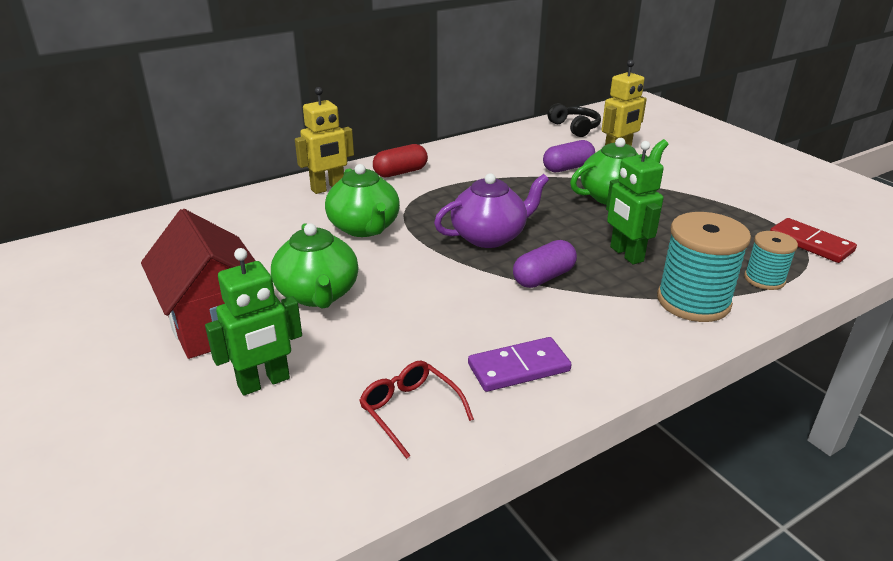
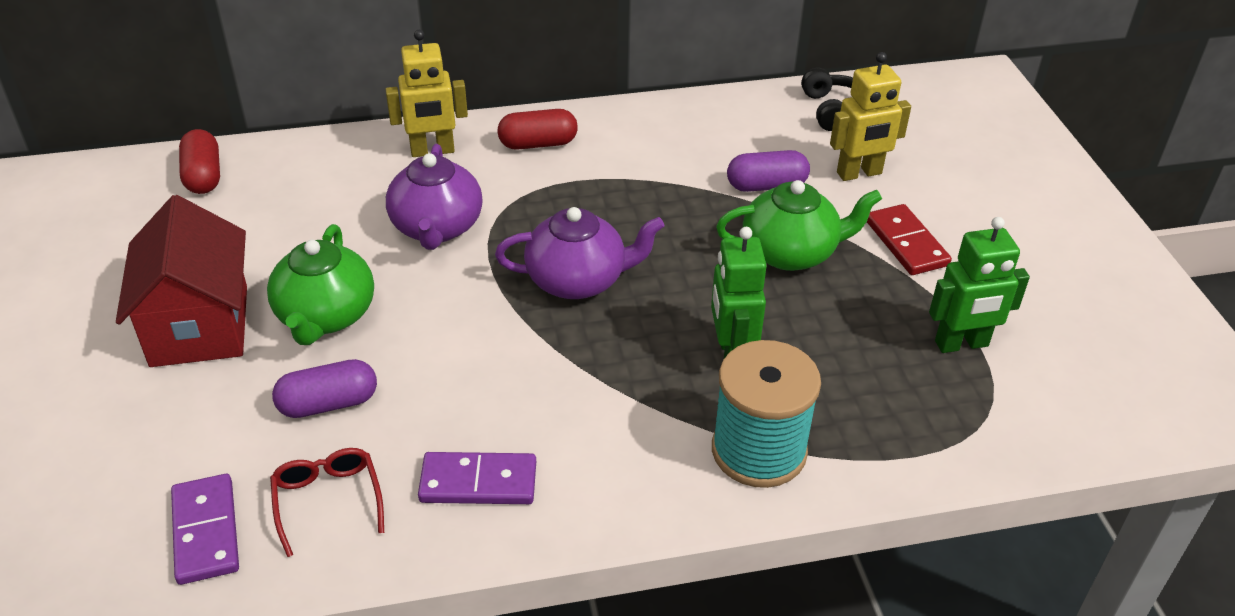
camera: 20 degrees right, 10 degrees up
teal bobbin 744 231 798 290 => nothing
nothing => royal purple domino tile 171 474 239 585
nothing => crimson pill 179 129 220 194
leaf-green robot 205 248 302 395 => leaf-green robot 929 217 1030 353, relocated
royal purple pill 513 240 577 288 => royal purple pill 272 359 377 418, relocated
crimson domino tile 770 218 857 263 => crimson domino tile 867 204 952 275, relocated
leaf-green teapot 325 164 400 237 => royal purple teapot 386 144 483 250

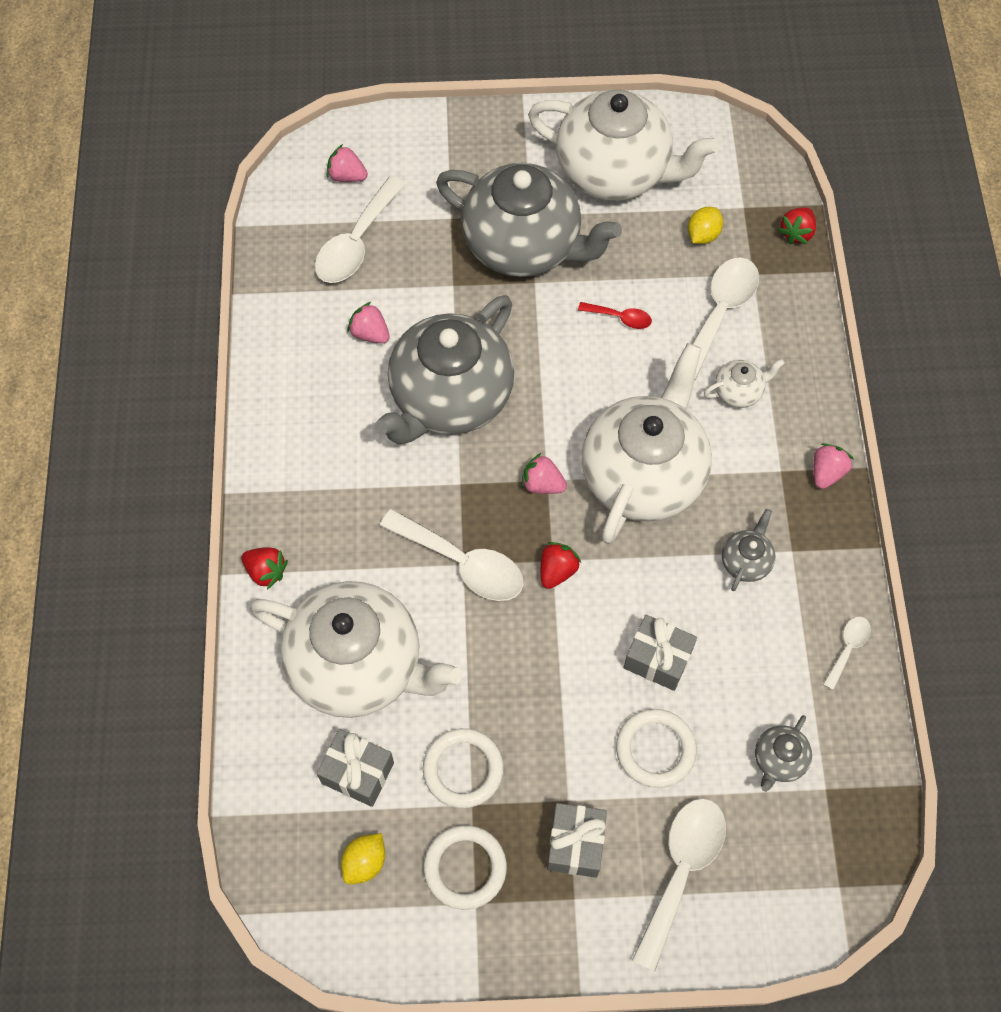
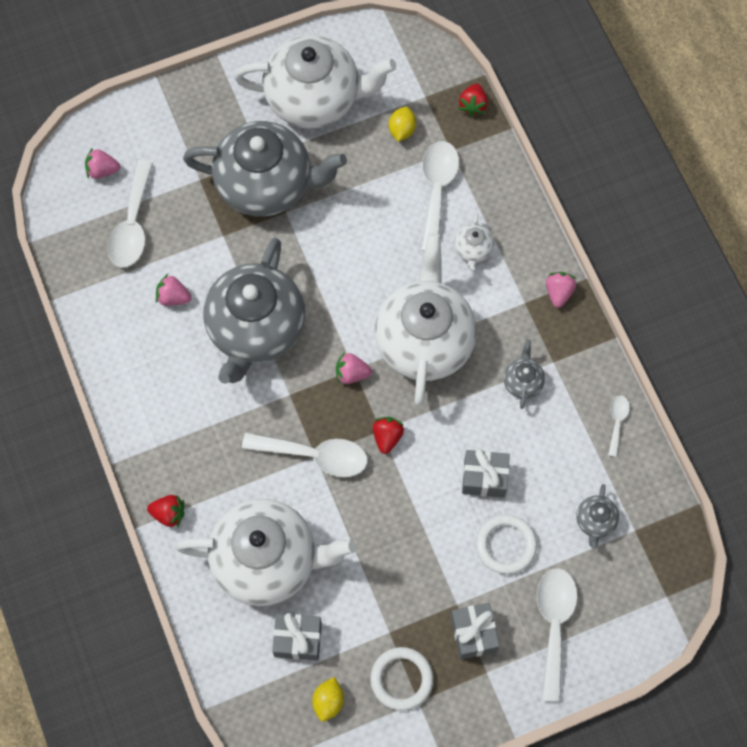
camera: 20 degrees left, 5 degrees up
white torus 423 728 504 808 => nothing
crimson spoon 578 302 652 329 => nothing
white teapot 704 359 785 408 => white teapot 454 213 494 271, 135 degrees clockwise

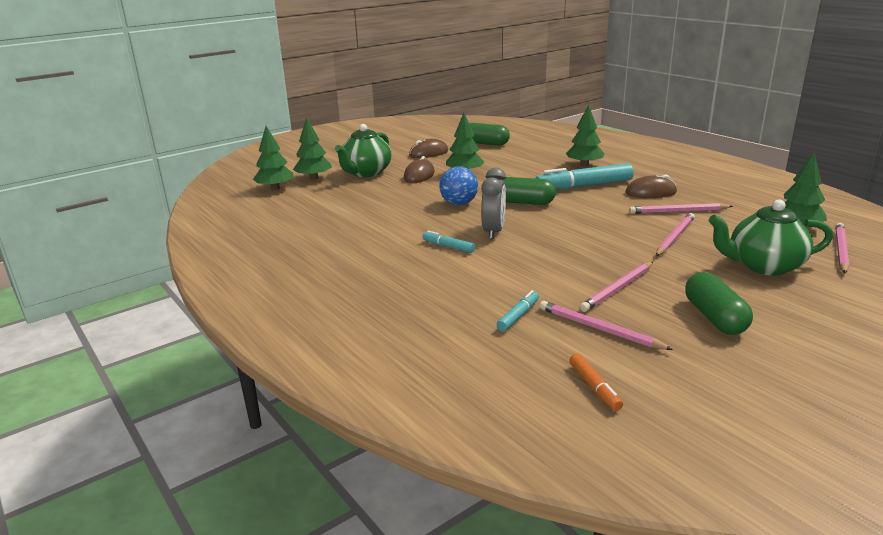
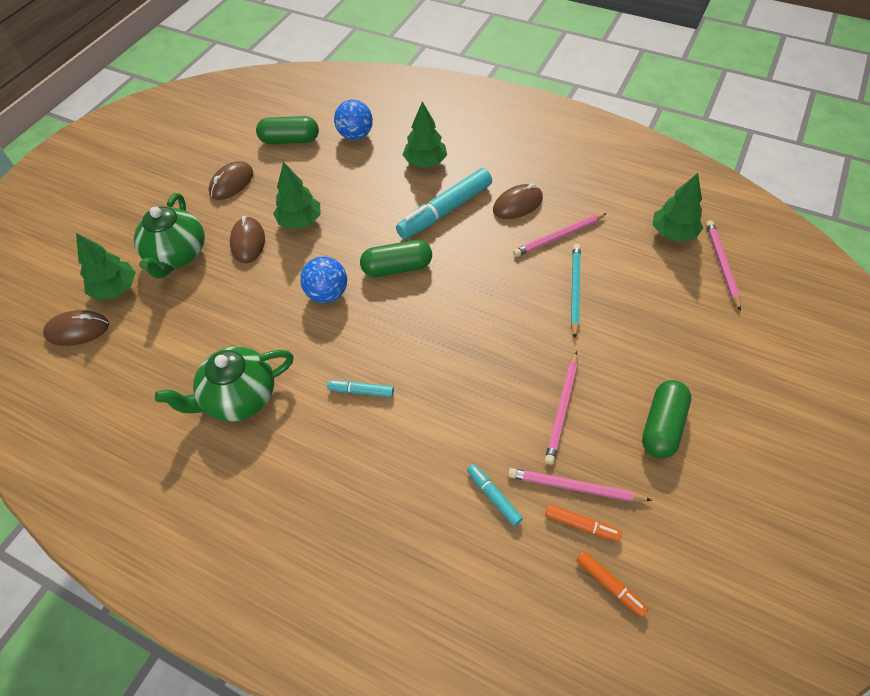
camera: 25 degrees left, 30 degrees up
ash-grey alarm clock 481 168 506 239 => nothing
nothing => cobalt ball 334 99 373 140
nothing => orange-coloured felt pen 545 504 622 542
leaf-green teapot 709 200 833 276 => leaf-green teapot 155 347 294 422, relocated
leaf-green tree 253 126 294 190 => russet PC mouse 43 310 109 346
rosy pencil 656 213 695 256 => teal pencil 571 244 581 338
teal felt pen 497 290 539 332 => teal felt pen 467 464 523 526, 45 degrees counterclockwise
leaf-green pill 685 272 753 335 => leaf-green pill 642 380 691 459, 60 degrees clockwise

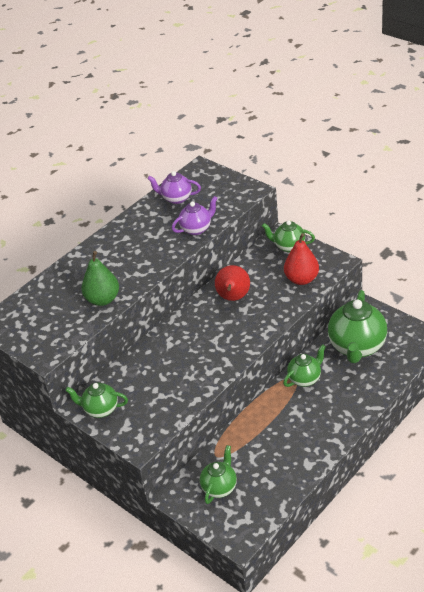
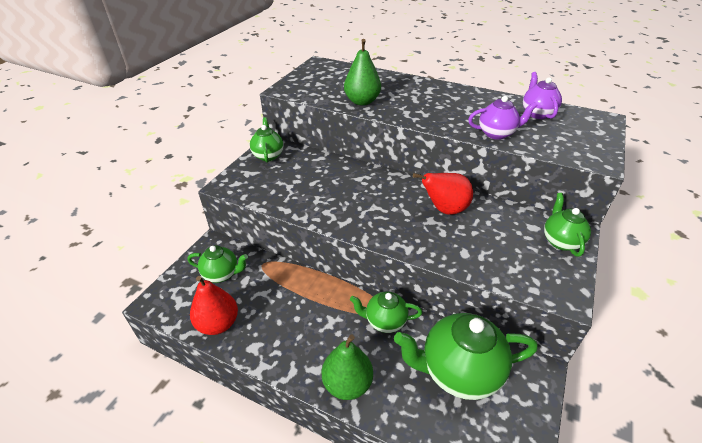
camera: 70 degrees right, 0 degrees up
nothing => leaf-green pear fruit 322 334 373 400
crimson pear fruit 284 233 319 285 => crimson pear fruit 190 276 238 335, relocated
royal purple teapot 172 196 218 235 => royal purple teapot 468 96 538 140, 45 degrees counterclockwise
leaf-green teapot 283 344 326 387 => leaf-green teapot 350 291 422 333, 150 degrees clockwise

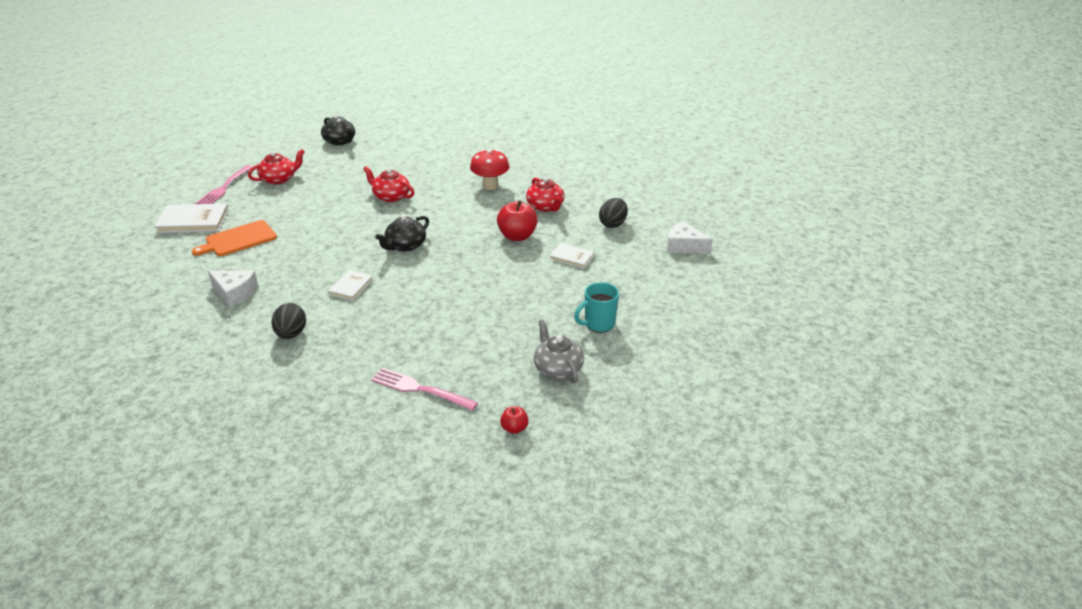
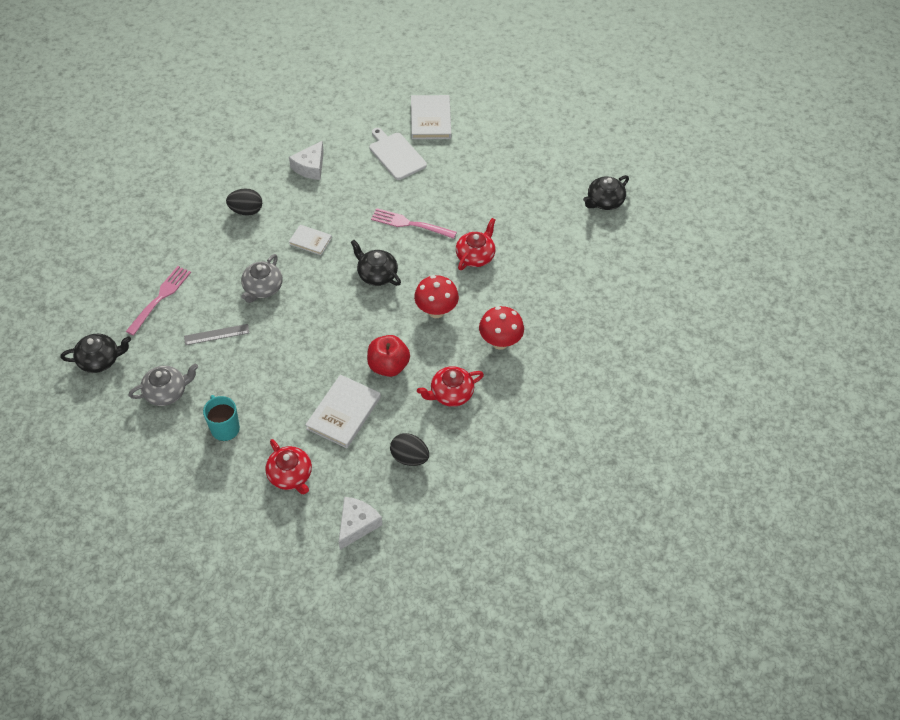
camera: 90 degrees right, 20 degrees up
nothing => ash-grey measuring stick 184 324 249 345
nothing => ash-grey teapot 241 254 283 303
nothing => crimson mushroom 414 275 459 318
rosy table fork 196 165 253 204 => rosy table fork 371 208 457 239, relocated
crimson teapot 248 149 304 185 => crimson teapot 265 439 312 494, relocated
crimson apple 500 406 529 434 => jet-black teapot 61 334 131 373
orange-coloured chopping board 192 220 277 256 => white chopping board 370 128 427 180
white hardcover 549 243 594 269 => white hardcover 305 375 381 448, x1.70

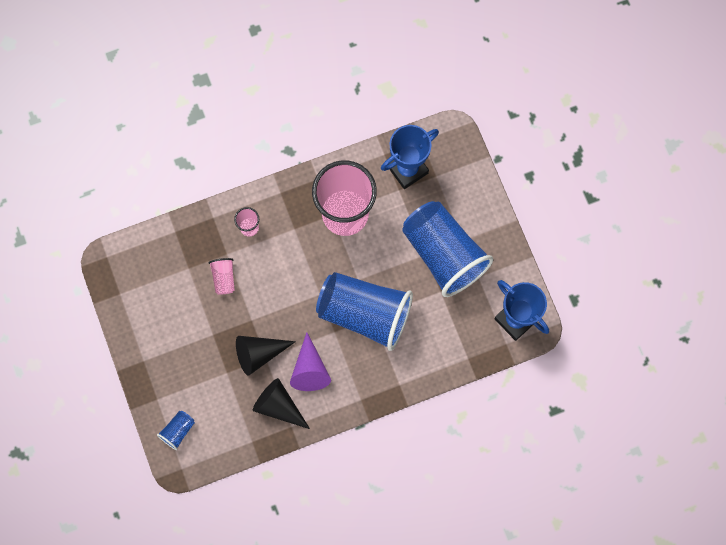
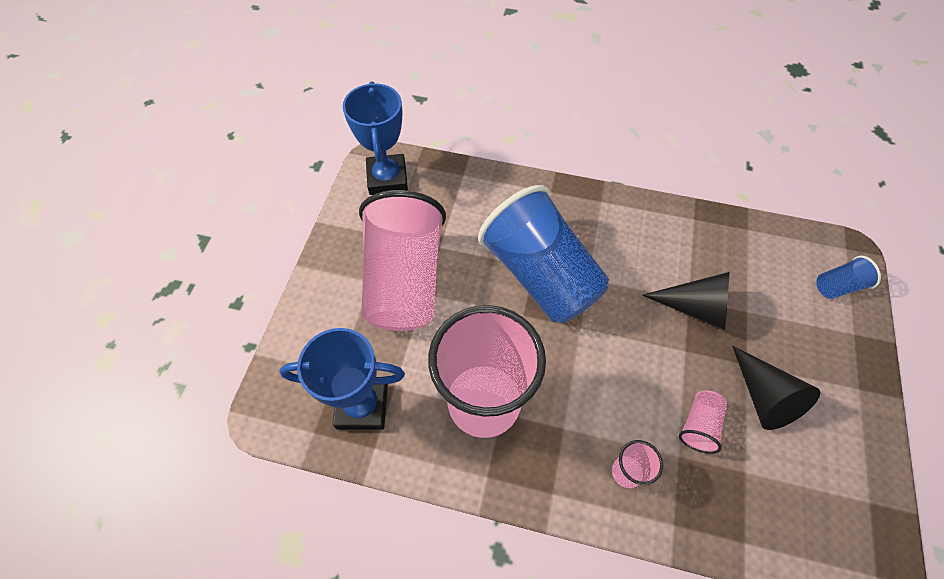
camera: 145 degrees left, 15 degrees down
royal purple cone shape 290 332 331 391 => nothing
jet-black cone shape 253 378 310 429 => jet-black cone shape 732 345 820 430, relocated
cobalt beaker 402 201 493 297 => rosy beaker 359 190 446 331

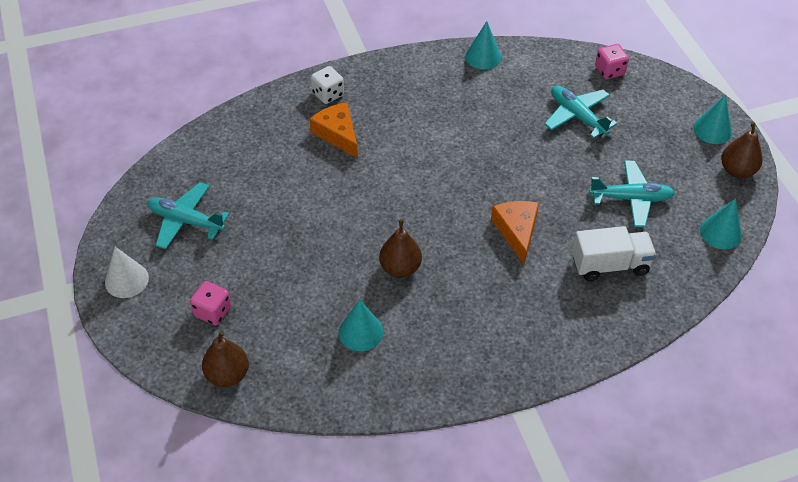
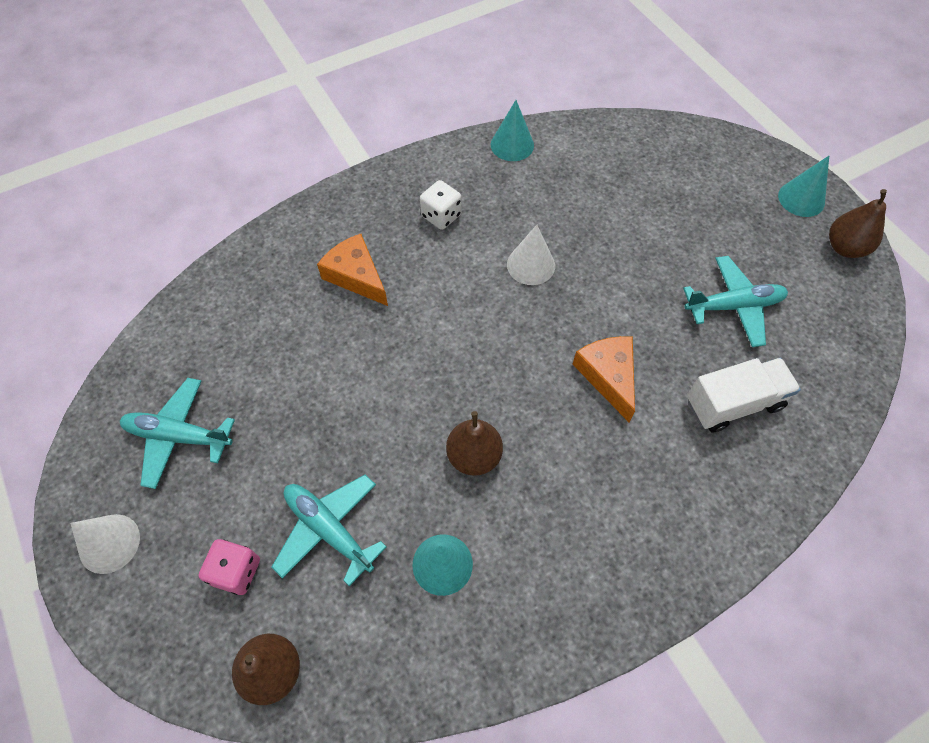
camera: 10 degrees left, 10 degrees up
rosy dice 595 44 629 79 => nothing
teal cone shape 700 199 742 249 => nothing
nothing => white cone shape 507 225 555 285
white dice 311 66 344 104 => white dice 420 180 462 230, relocated
teal toy plane 544 86 617 139 => teal toy plane 272 475 387 586, relocated

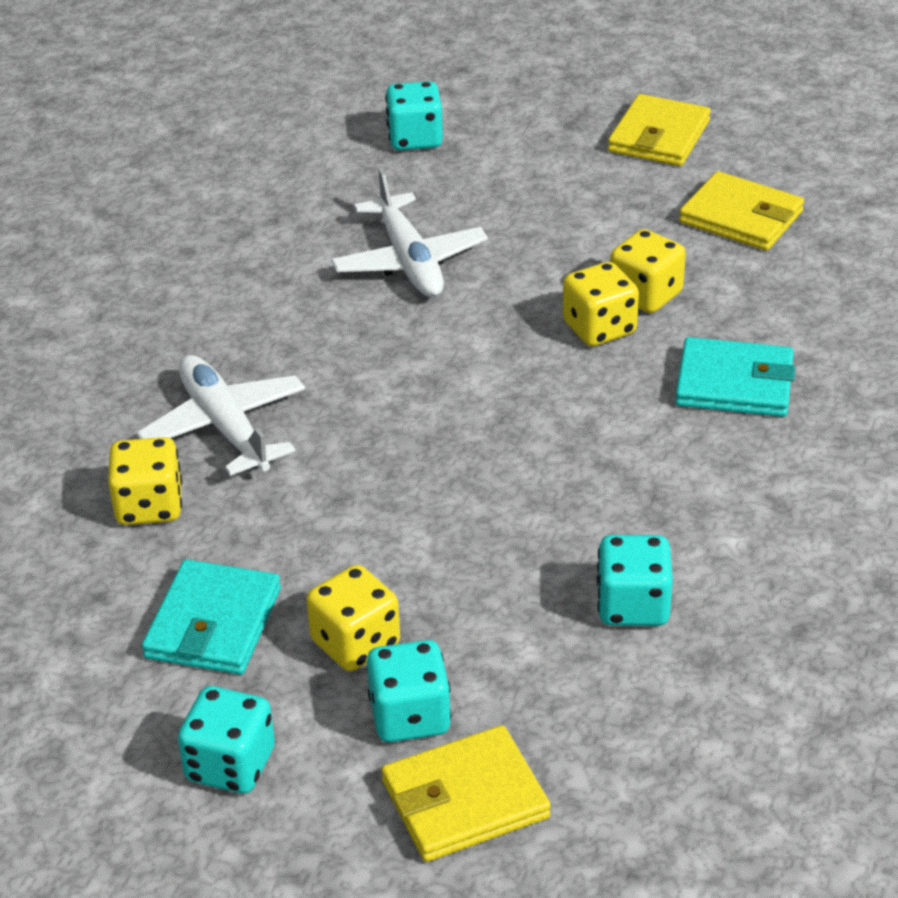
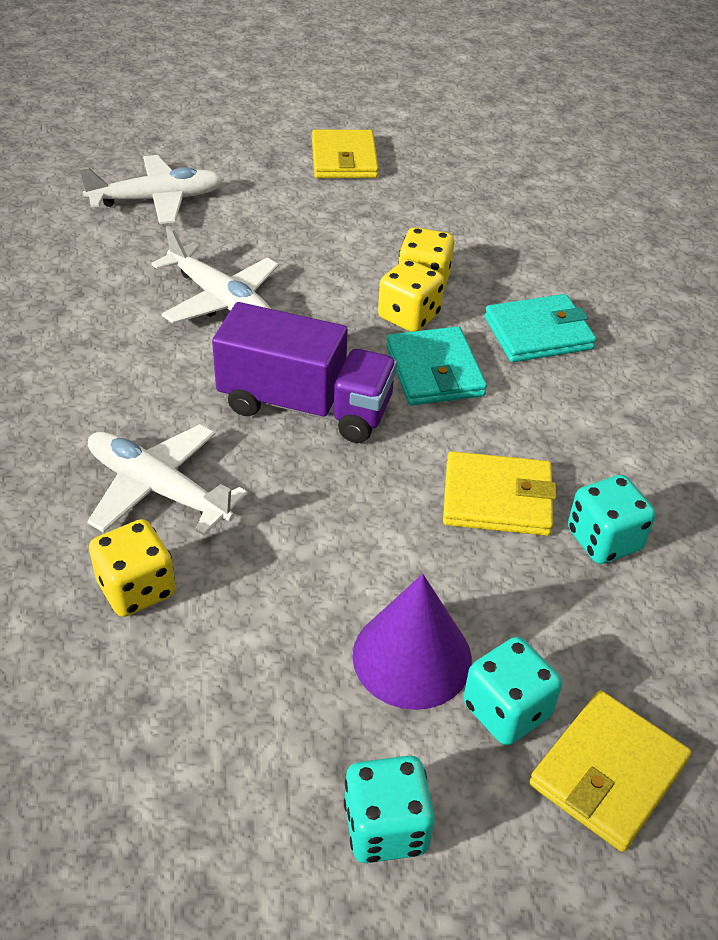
camera: 30 degrees left, 5 degrees up
nothing => royal purple lorry 212 302 397 443
teal card wallet 142 559 281 675 => teal card wallet 386 326 487 406, relocated
bright yellow card wallet 679 171 804 251 => bright yellow card wallet 443 451 557 536, relocated
bright yellow dice 306 565 400 671 => royal purple cone shape 352 574 472 710
teal dice 385 81 443 150 => white toy plane 79 155 224 224

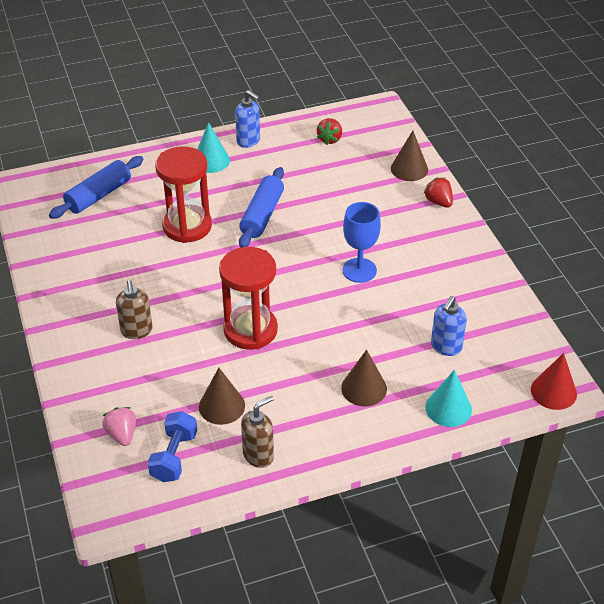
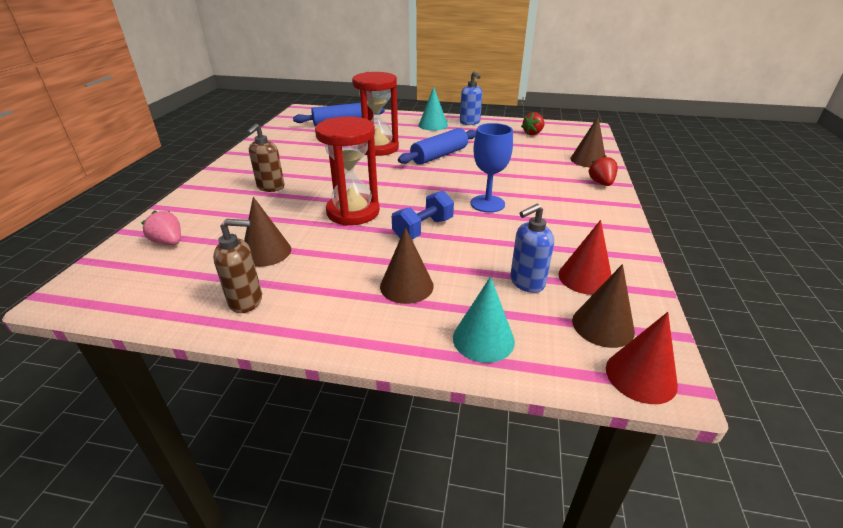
camera: 30 degrees right, 10 degrees down
nothing => crimson cone shape 558 220 611 295
nothing => russet cone shape 572 264 635 348
cobalt dumbbell 147 411 197 482 => cobalt dumbbell 392 191 454 239, relocated
rosy strawberry 102 407 136 446 => rosy strawberry 141 210 181 245, 60 degrees counterclockwise

